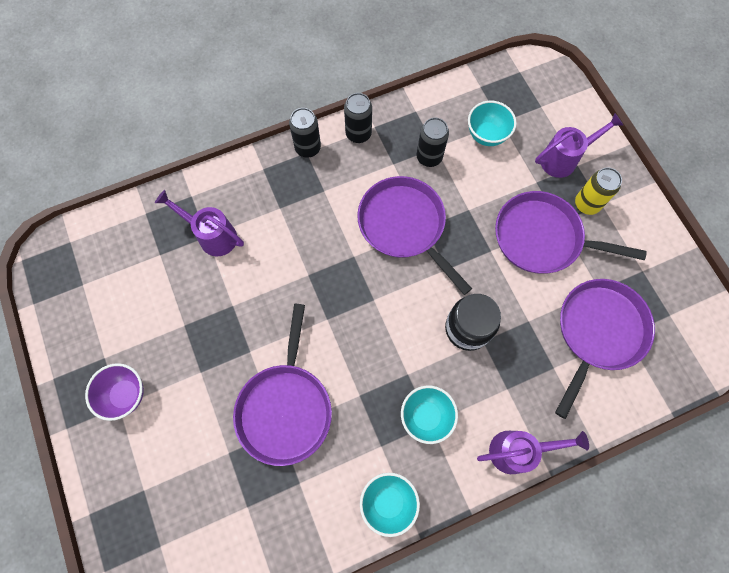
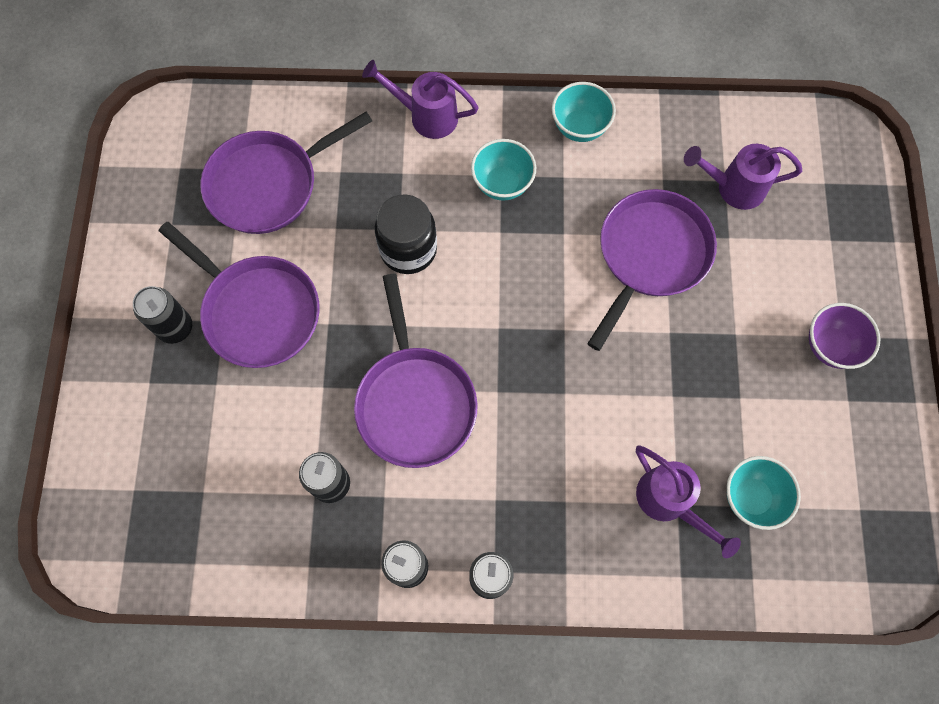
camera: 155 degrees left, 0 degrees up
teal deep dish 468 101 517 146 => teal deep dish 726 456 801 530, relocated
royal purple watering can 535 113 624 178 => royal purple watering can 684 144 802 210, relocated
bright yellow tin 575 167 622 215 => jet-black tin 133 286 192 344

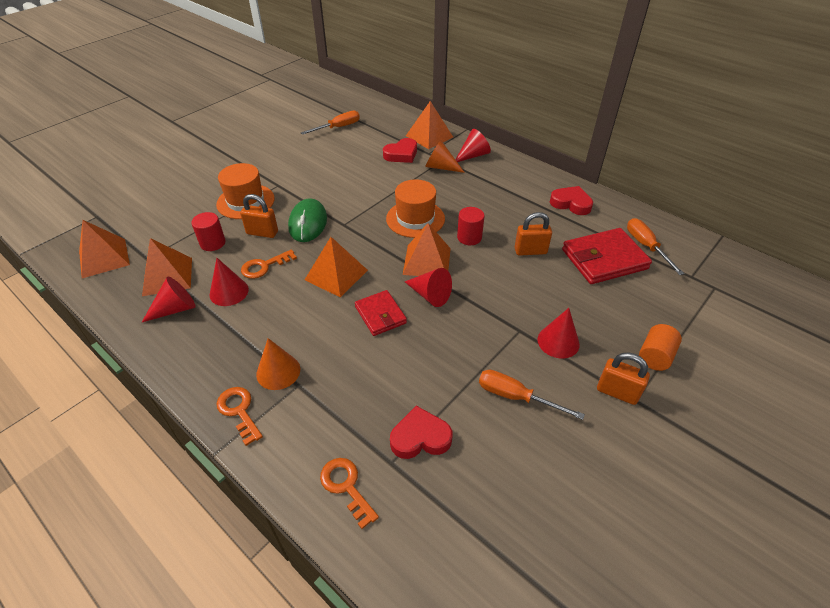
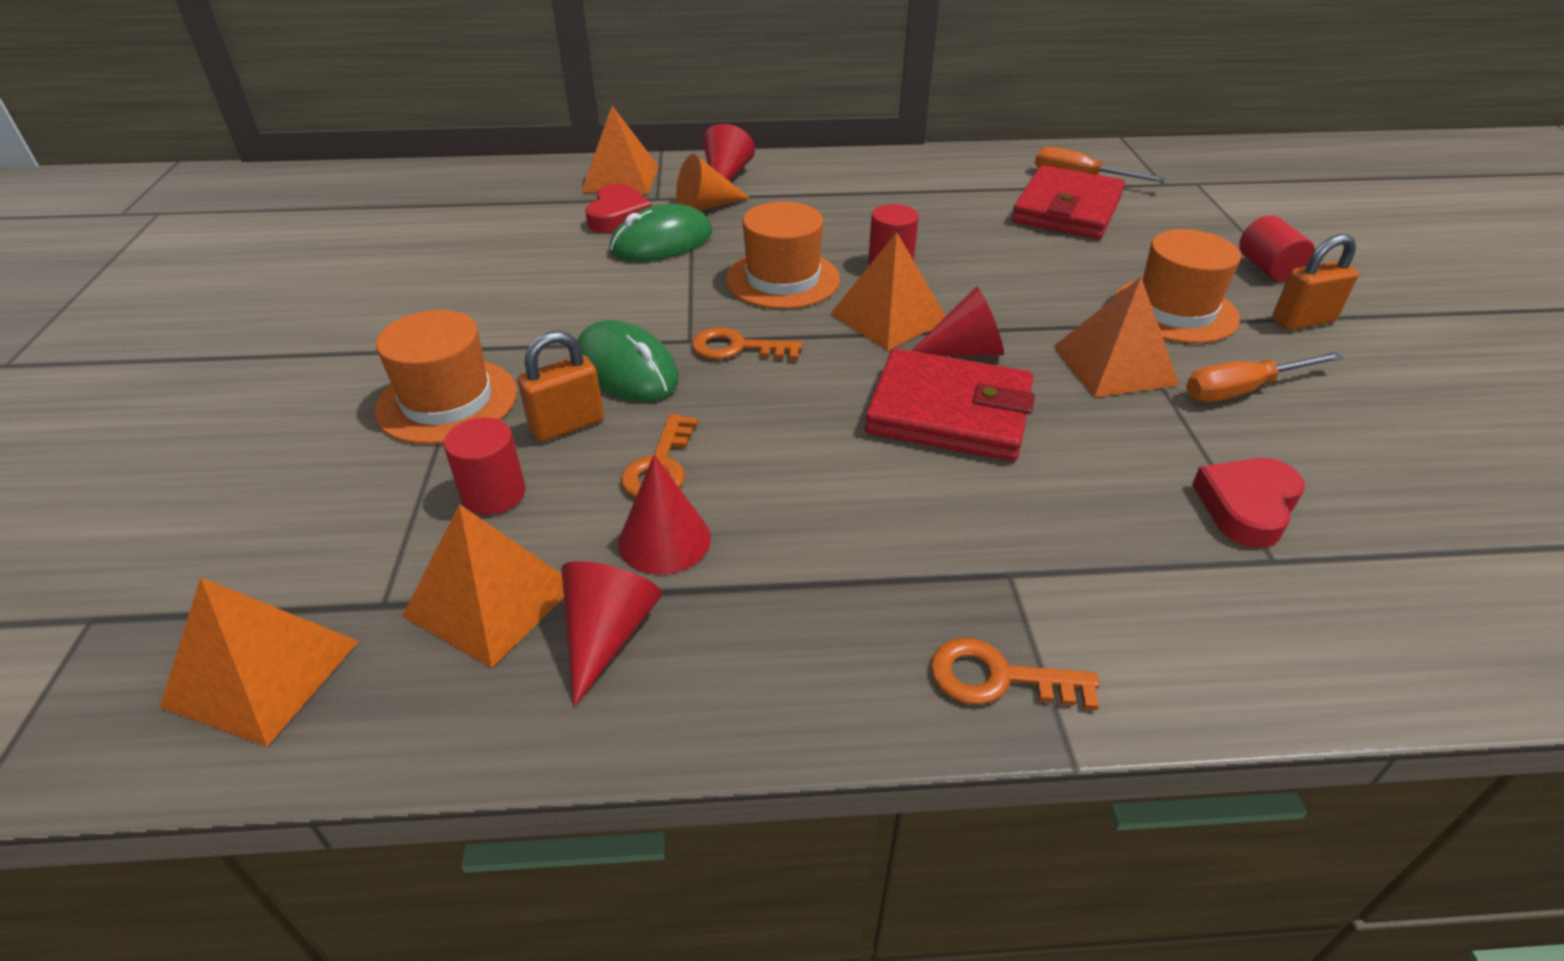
camera: 45 degrees left, 5 degrees down
orange-coloured cone shape 256 338 300 390 => nothing
orange-coloured screwdriver 301 111 360 135 => nothing
orange-coloured small lock 515 212 552 256 => nothing
crimson heart 550 186 593 215 => nothing
nothing => leaf-green PC mouse 609 204 712 262
orange-coloured pyramid shape 305 237 368 298 => orange-coloured pyramid shape 1054 277 1179 397, relocated
orange-coloured key 320 458 379 529 => orange-coloured key 692 327 802 360, relocated
crimson cone shape 537 308 580 359 => orange-coloured tall hat 1114 229 1241 344
orange-coloured cylinder 639 324 682 371 => crimson cylinder 1239 215 1315 282
crimson card wallet 355 290 407 336 => crimson card wallet 865 348 1035 461, x1.65

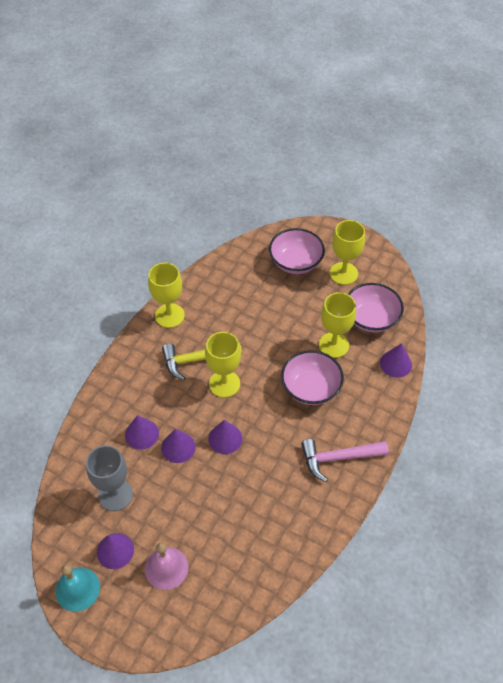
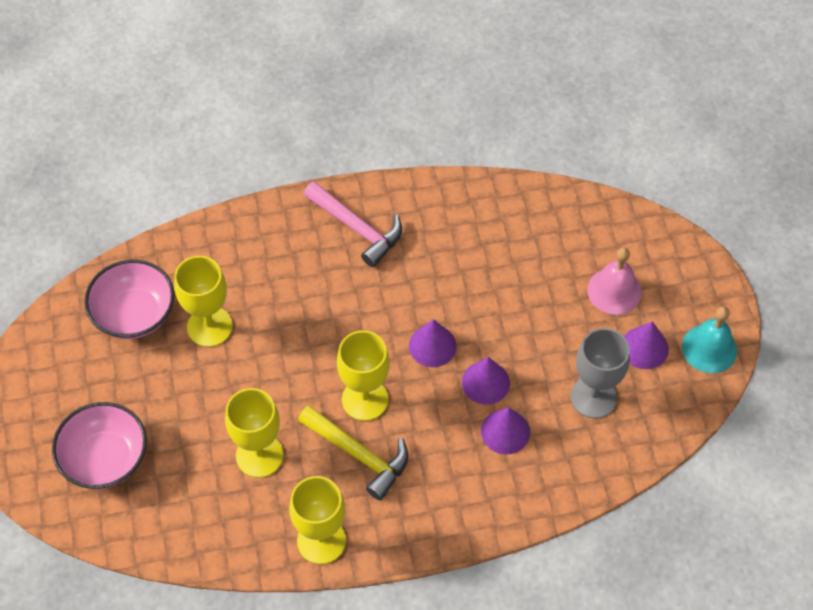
camera: 130 degrees left, 5 degrees up
rosy deep dish 281 350 344 405 => nothing
royal purple cone shape 380 343 412 378 => nothing
bright yellow wine glass 330 220 365 285 => bright yellow wine glass 225 388 284 478, relocated

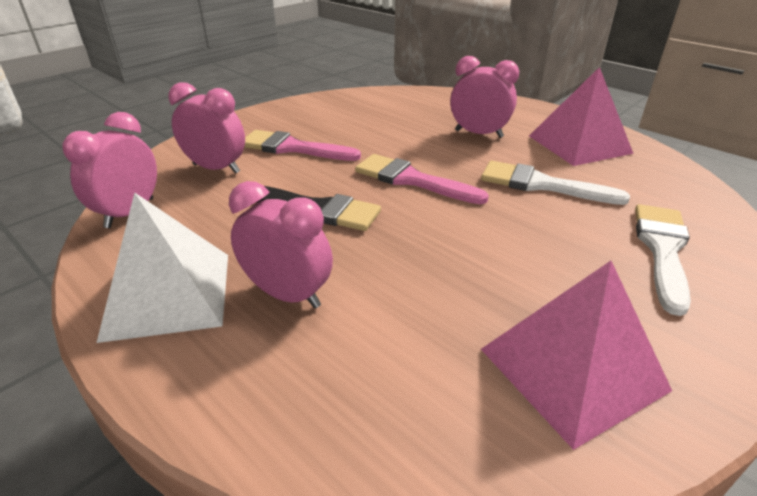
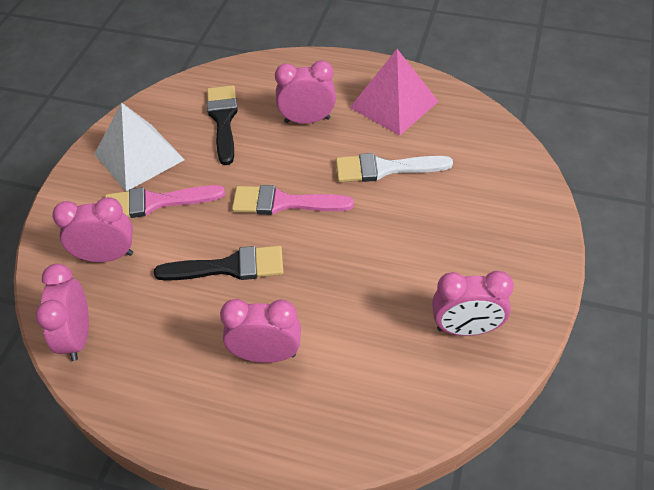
camera: 25 degrees left, 15 degrees up
white brush 635 204 691 316 => nothing
nothing => jet-black brush 207 85 238 165
white pyramid shape 97 192 228 343 => white pyramid shape 94 102 185 191, relocated
rosy pyramid shape 481 261 672 450 => rosy alarm clock 432 271 514 336

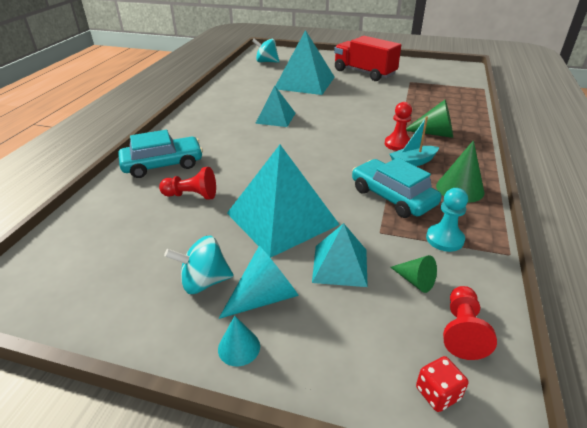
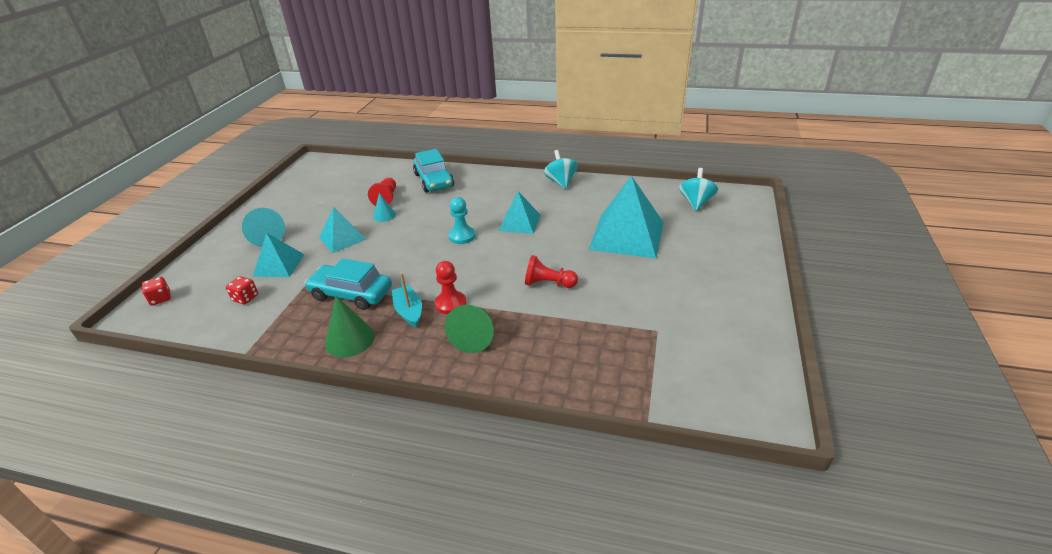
camera: 90 degrees right, 0 degrees up
crimson lorry 334 36 401 81 => nothing
teal spinning top 164 235 234 294 => teal spinning top 544 150 578 189, relocated
teal cone shape 218 316 260 366 => teal cone shape 373 193 396 222, relocated
teal game pawn 426 188 468 252 => teal game pawn 449 197 476 244, relocated
crimson game pawn 443 286 497 360 => crimson game pawn 525 255 578 288, relocated
leaf-green cone shape 390 255 437 293 => crimson dice 226 276 258 304
teal car 352 158 442 218 => teal car 305 258 392 310, 120 degrees counterclockwise
teal pyramid shape 227 145 340 258 => teal pyramid shape 319 207 367 253, x0.57

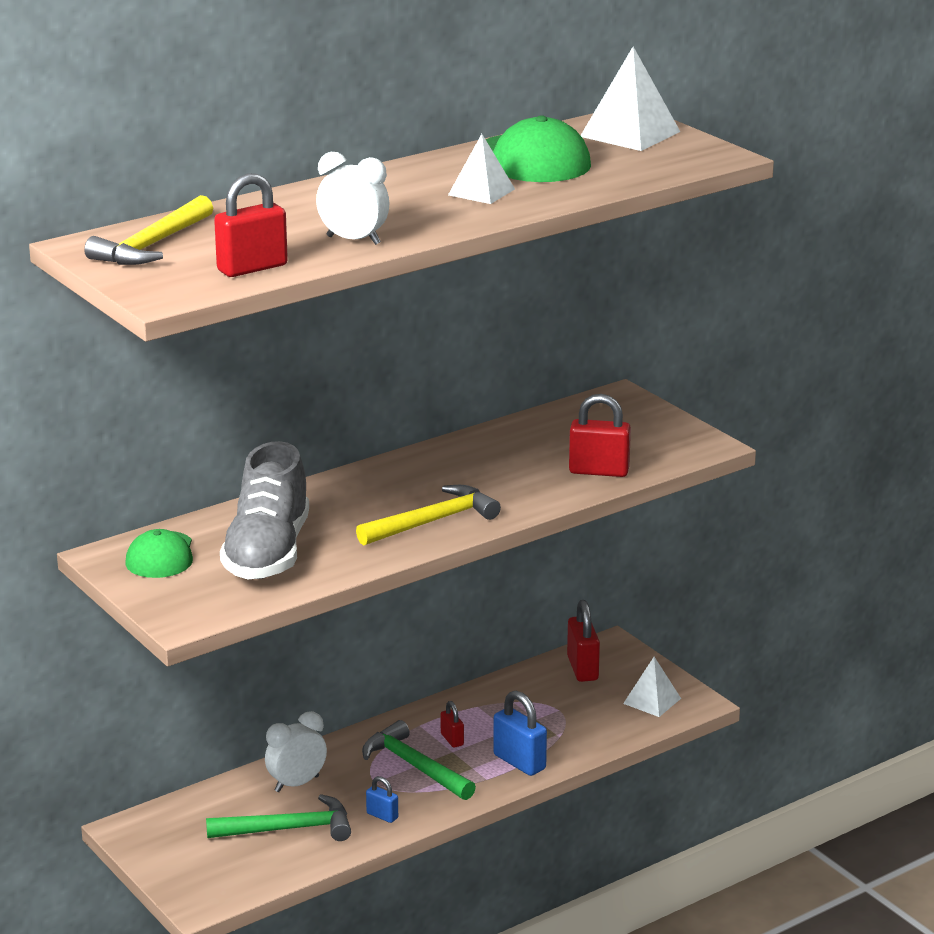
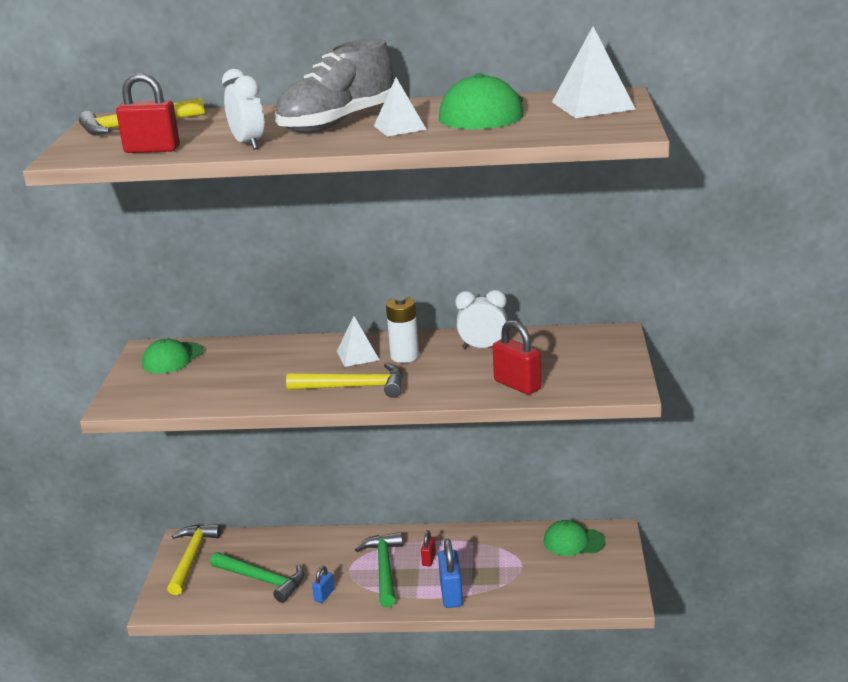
camera: 40 degrees right, 0 degrees up
nothing => bright yellow carpenter's hammer 167 524 221 595
nothing => white power cell 386 296 419 363
ash-grey shoe 220 441 309 579 => ash-grey shoe 275 38 394 133, relocated
white alarm clock 265 711 327 792 => white alarm clock 455 290 507 349, relocated
white pyramid shape 623 657 681 717 => white pyramid shape 337 316 379 367, relocated
crimson small lock 567 600 600 682 => leaf-green peaked cap 543 520 605 556
cobalt small lock 366 776 398 823 => cobalt small lock 312 566 334 603, 45 degrees clockwise

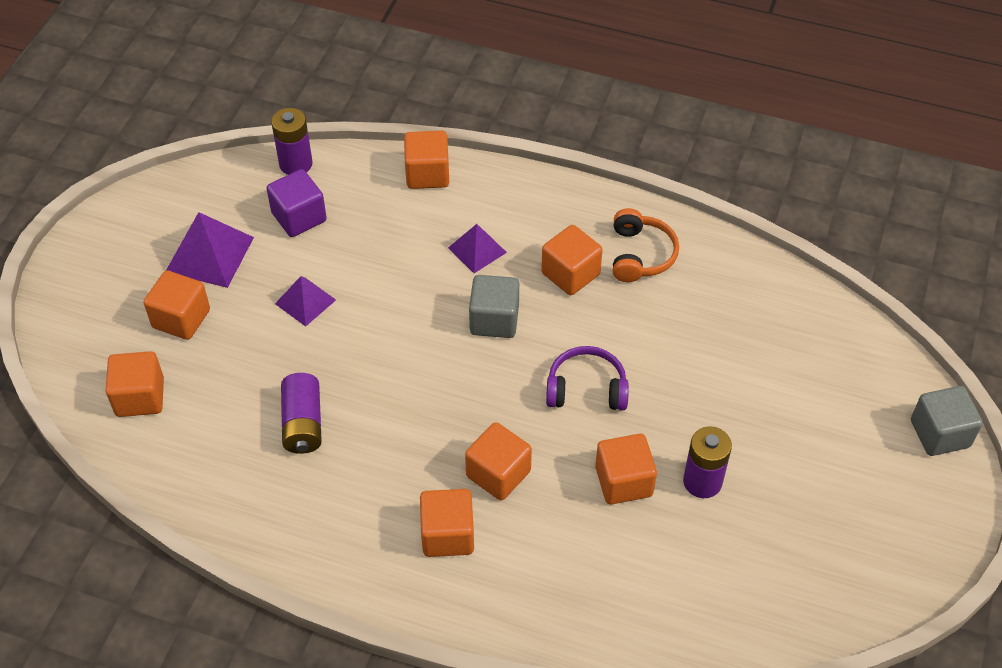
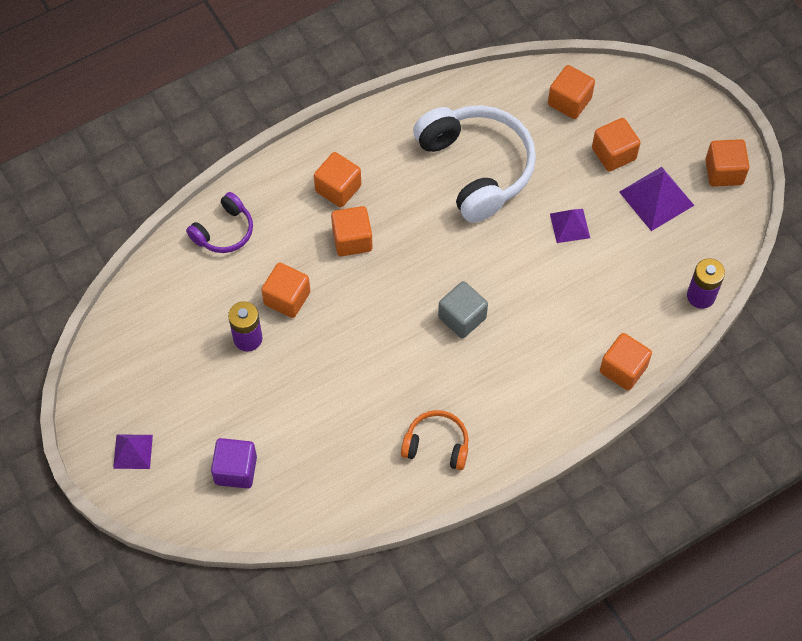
camera: 130 degrees right, 10 degrees up
ash-grey cube 911 386 983 456 => nothing
royal purple cube 266 169 327 237 => royal purple cube 211 438 257 489, relocated
royal purple pyramid shape 448 224 507 273 => royal purple pyramid shape 113 434 153 469, relocated
orange-coloured cube 541 225 603 295 => orange-coloured cube 705 139 749 187, relocated
royal purple headset 546 346 629 410 => royal purple headset 186 192 253 253, relocated
royal purple power cell 281 373 322 454 => white headset 413 105 536 223
orange-coloured headset 613 208 679 282 => orange-coloured headset 401 410 469 470, 150 degrees clockwise

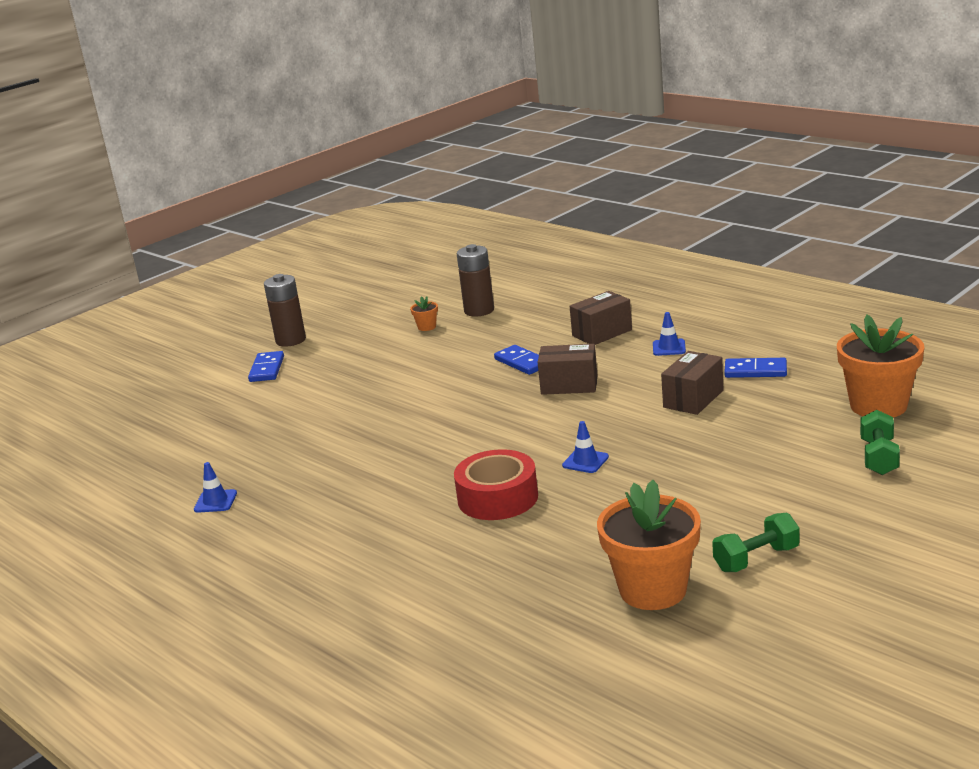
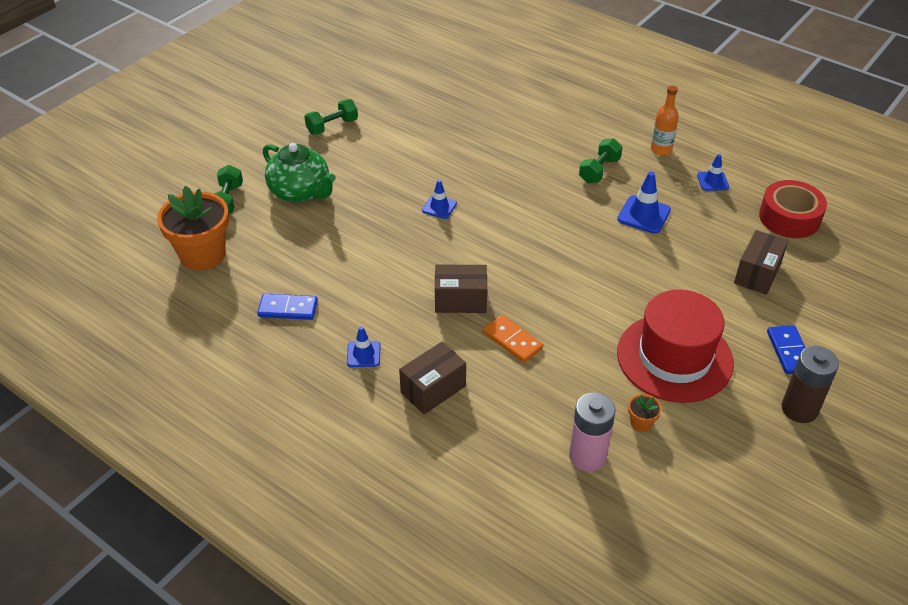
camera: 170 degrees right, 20 degrees up
orange-coloured plant pot 597 480 701 610 => nothing
nothing => leaf-green teapot 263 143 336 203
nothing => leaf-green dumbbell 579 138 623 183
nothing => cobalt road cone 617 172 671 234
nothing => crimson tall hat 617 289 734 403
nothing => orange-coloured bottle 651 85 679 155
crimson sticky tape 454 449 538 520 => crimson sticky tape 759 180 827 238, relocated
russet box 661 351 723 415 => russet box 734 230 788 295, relocated
russet power cell 457 244 494 317 => rosy power cell 569 393 616 472
cobalt domino tile 494 345 539 375 => orange-coloured domino tile 483 315 543 363

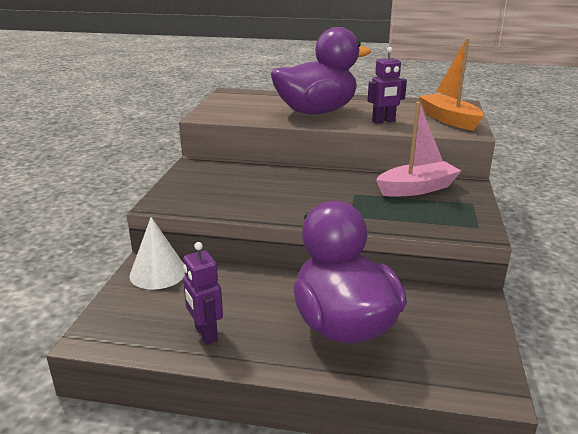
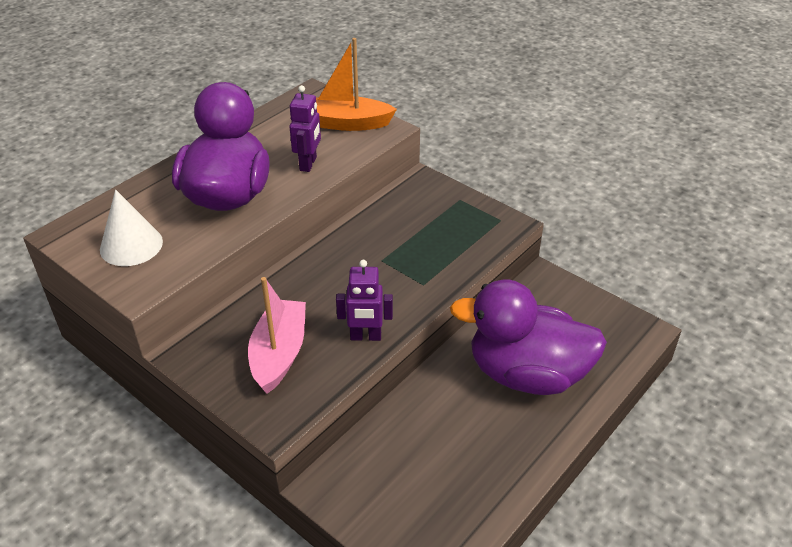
camera: 60 degrees left, 15 degrees up
white cone shape 130 217 185 290 => white cone shape 100 189 163 266, relocated
royal purple robot 183 242 223 345 => royal purple robot 336 260 393 341, relocated
rosy toy boat 376 102 461 197 => rosy toy boat 248 277 306 394, relocated

